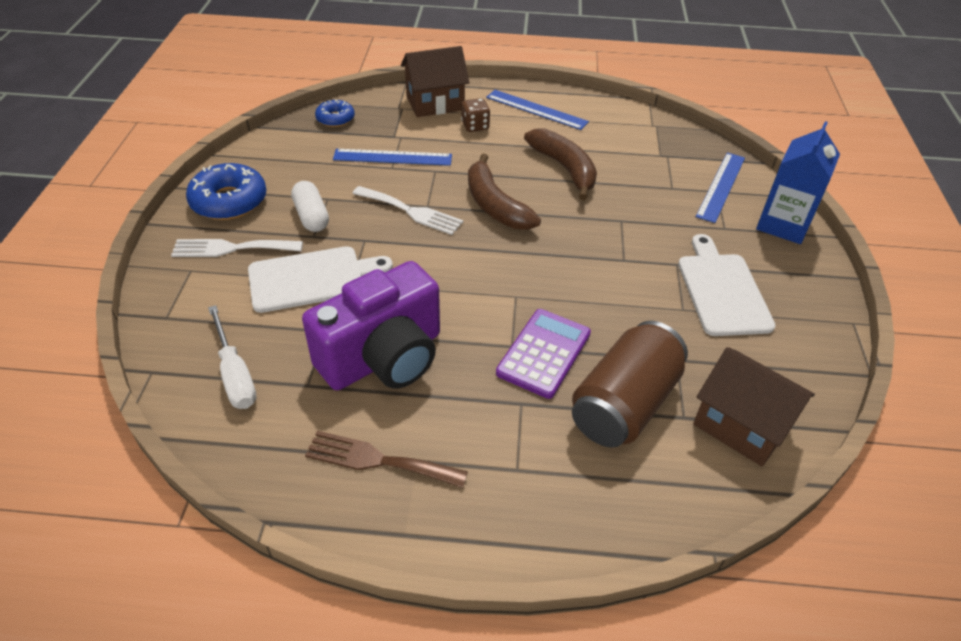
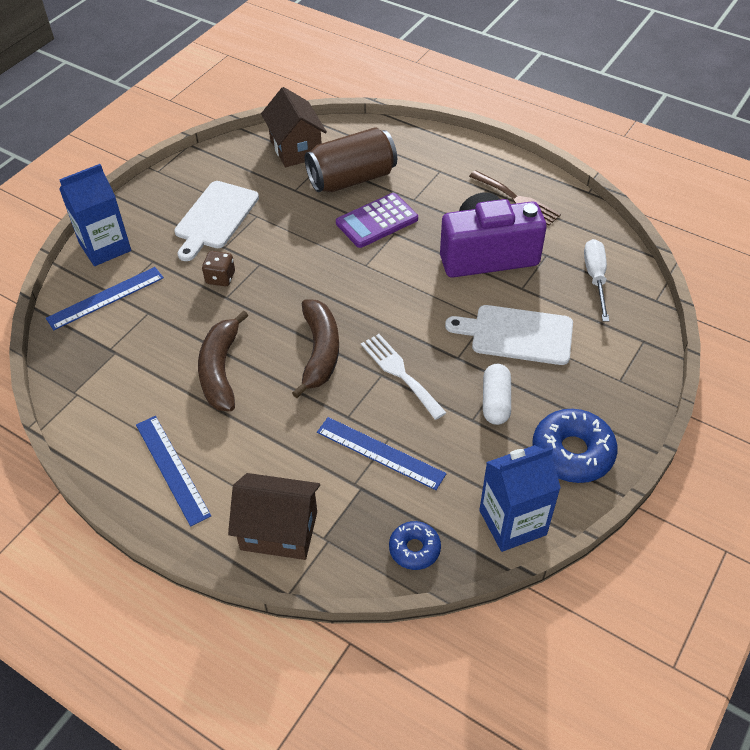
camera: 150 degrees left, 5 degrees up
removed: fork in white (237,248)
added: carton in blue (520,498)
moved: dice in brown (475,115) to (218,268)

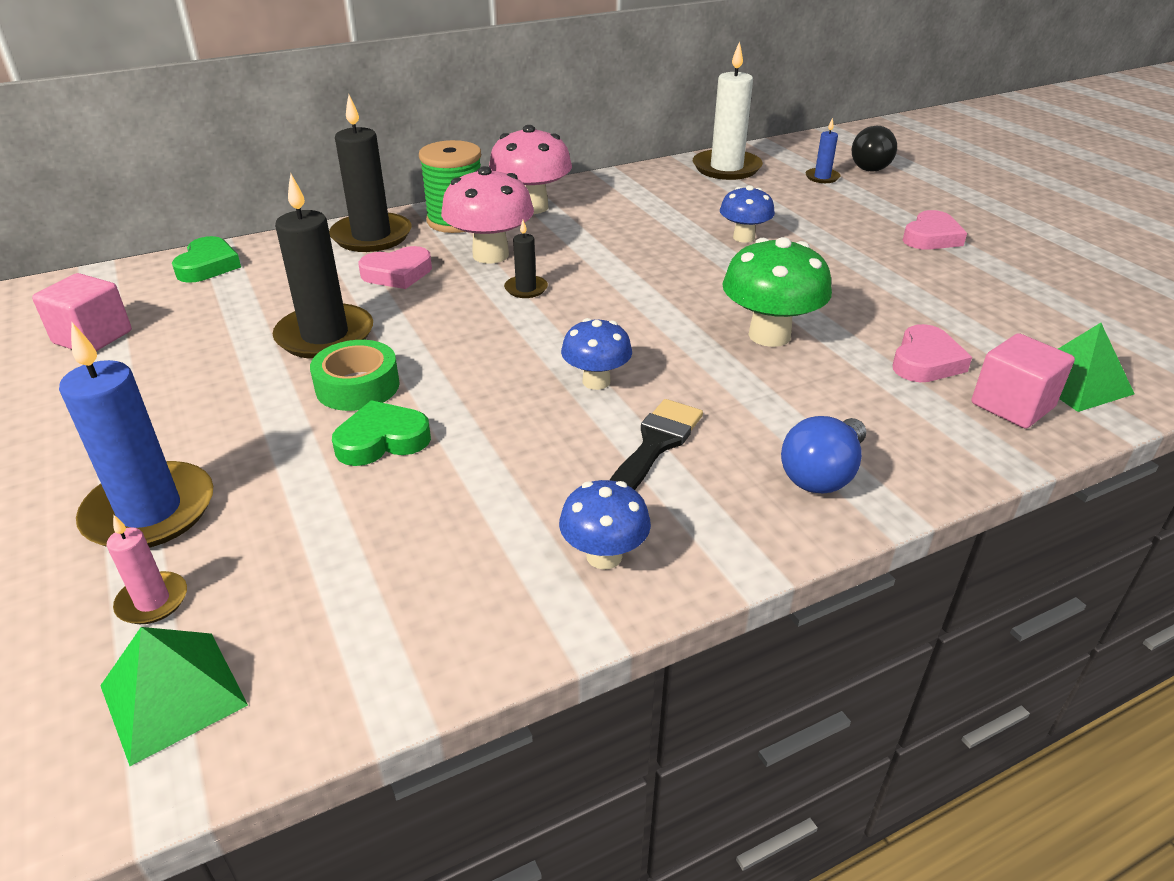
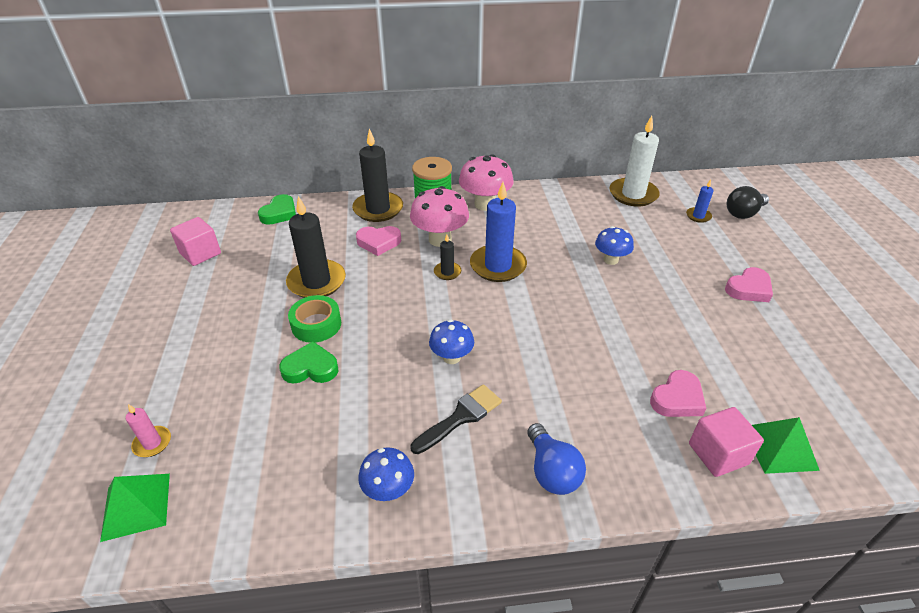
camera: 20 degrees right, 5 degrees up
removed: mushroom in green (777,292)
moved: candle in blue (136,435) to (498,232)
turned: light bulb in blue (823,454) = (556,459) 75 degrees counterclockwise

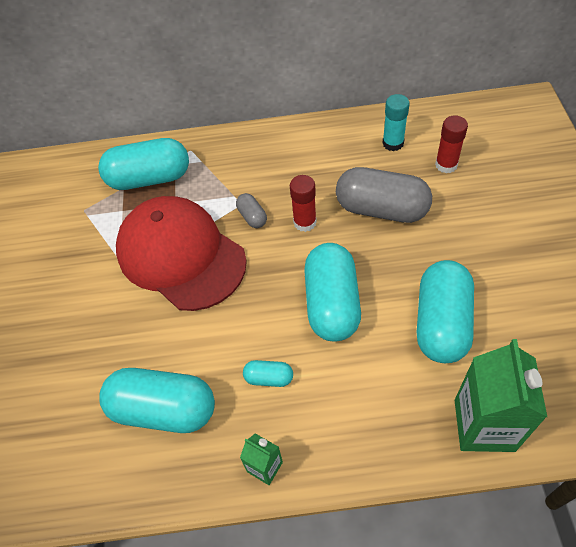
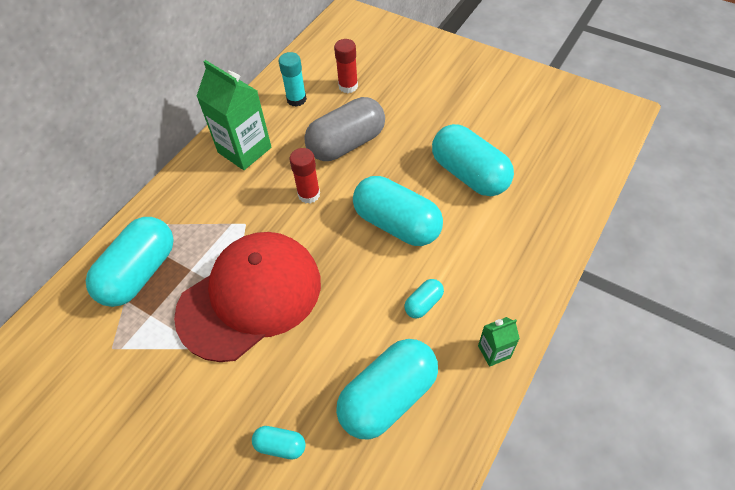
camera: 55 degrees left, 0 degrees up
removed: capsule in grey (251,210)
added: capsule in turquoise (279,442)
moved: carton in green (501,395) to (234,115)
turned: cap in red (181,253) = (247,297) 150 degrees clockwise

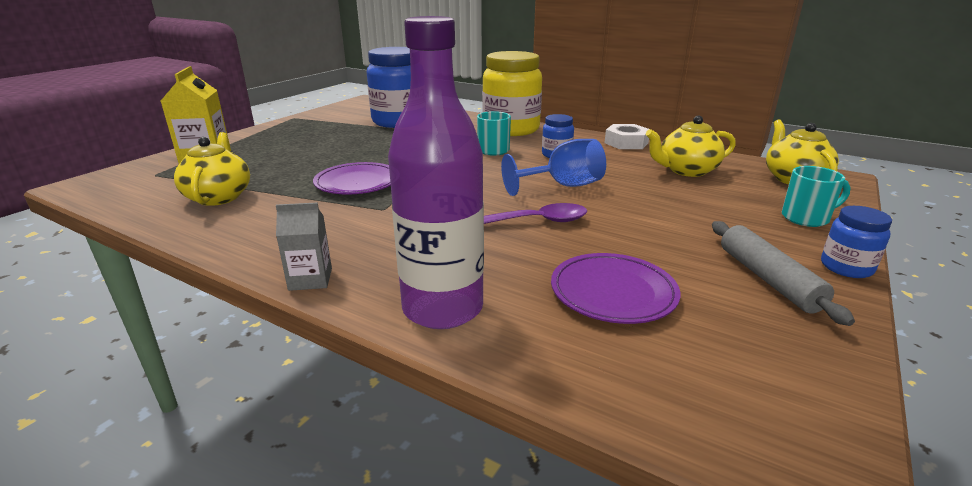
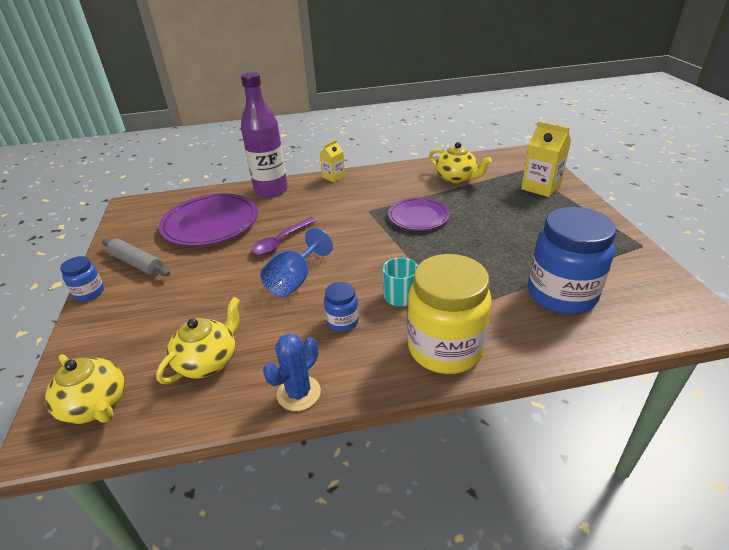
camera: 140 degrees right, 10 degrees up
removed: mug in turquoise (816,196)
replaced: nut in white (626,136) to cactus in blue (292,372)
recoloured: carton in grey (304,246) to carton in yellow (332,161)
resized: plate in purple (615,288) = (208,219) x1.59

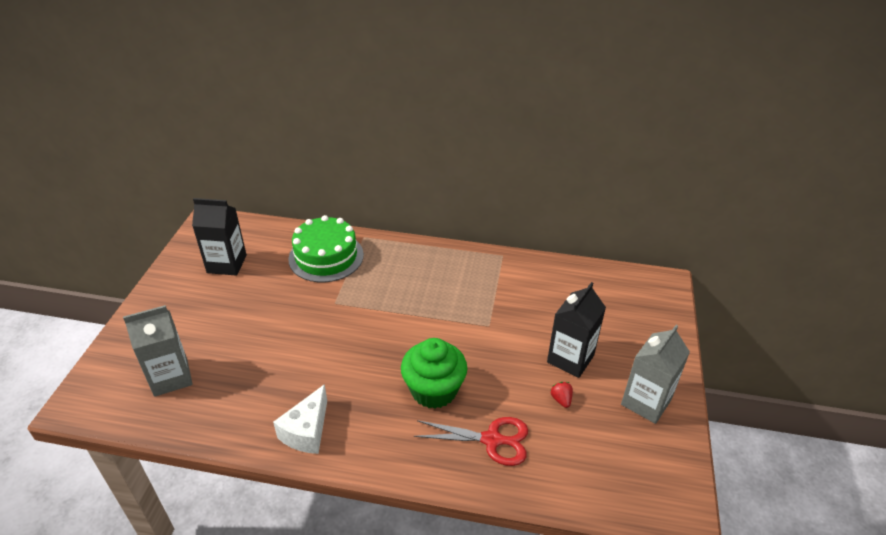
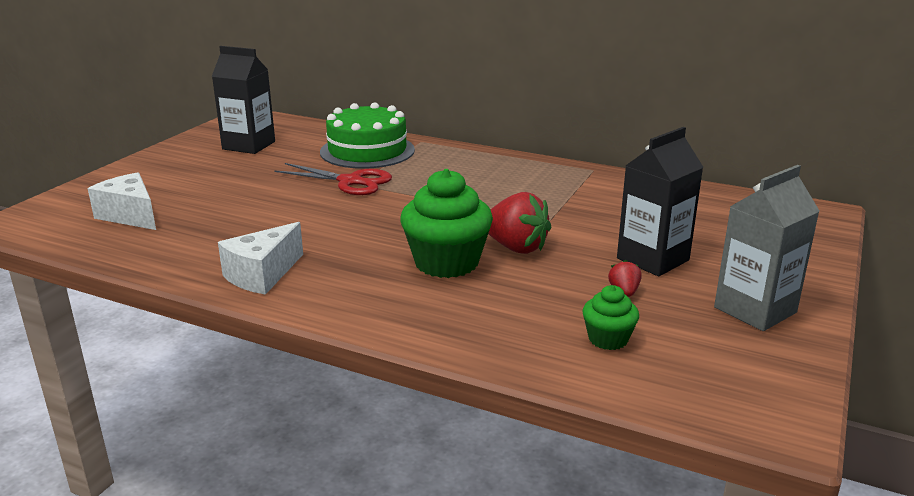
camera: 15 degrees right, 15 degrees down
added: strawberry in red (519,223); cupcake in green (610,317)
moved: scissors in red (471,441) to (333,179)
replaced: carton in grey (158,351) to cheese in white (122,201)

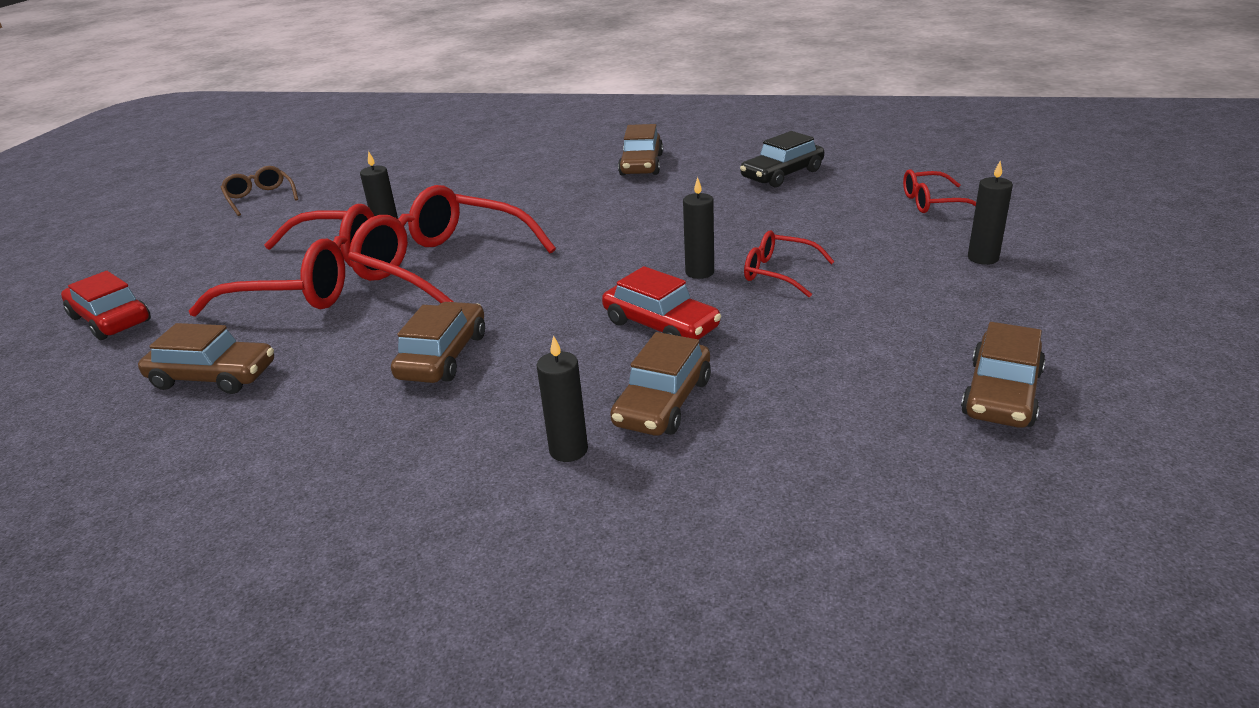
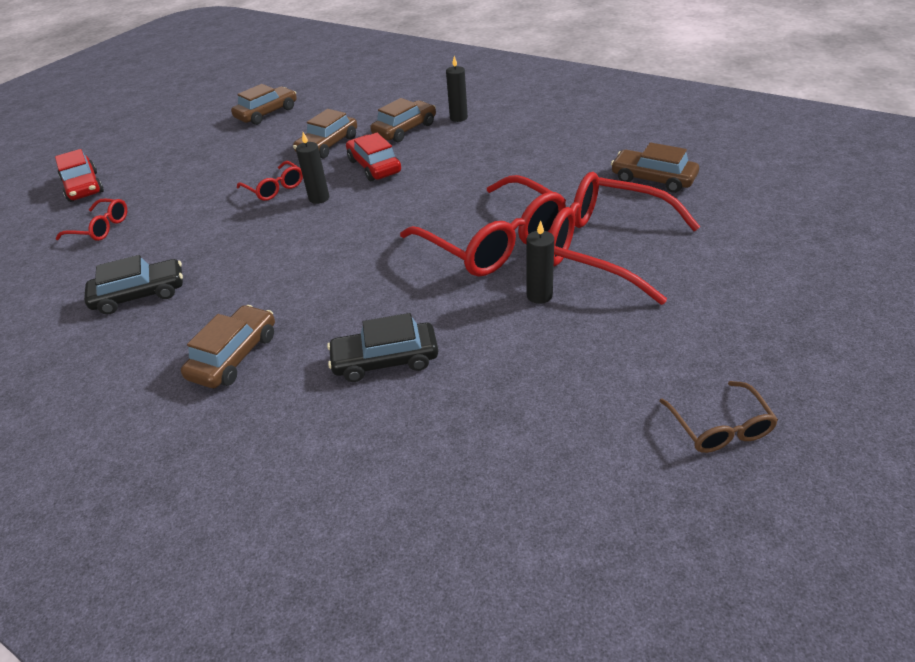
camera: 160 degrees left, 10 degrees up
removed: candle in black (990,213)
added: car in black (382,347)
moved: car in red (106,305) to (79,175); car in brown (438,342) to (325,134)

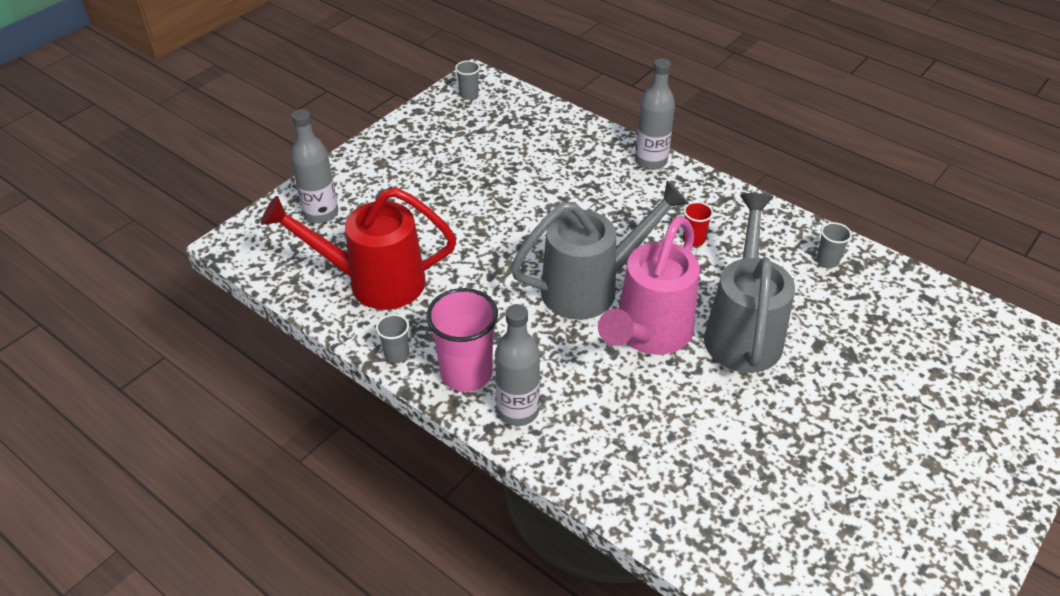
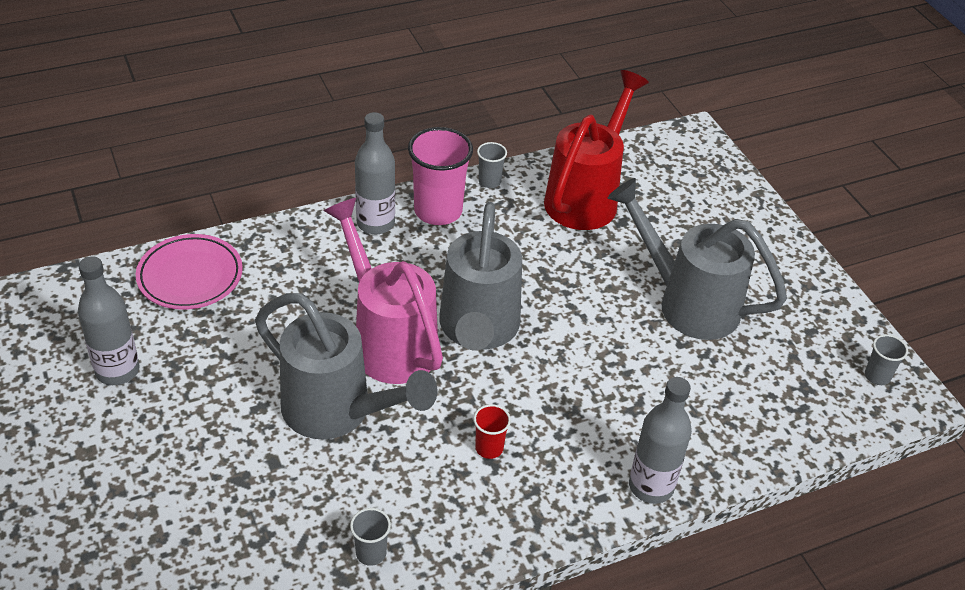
camera: 115 degrees right, 0 degrees up
added: plate in pink (189,272); watering can in grey (697,259)
moved: bottle in grey (314,166) to (109,320)

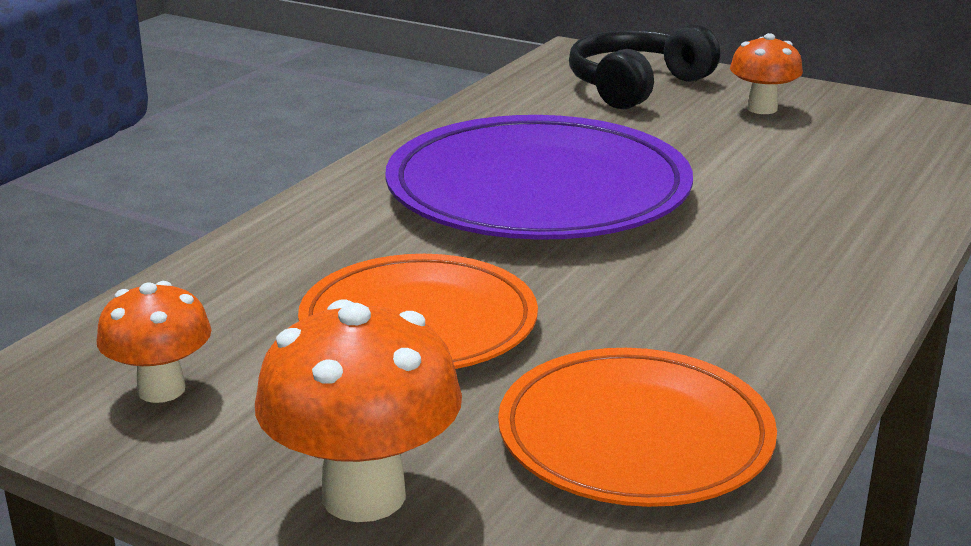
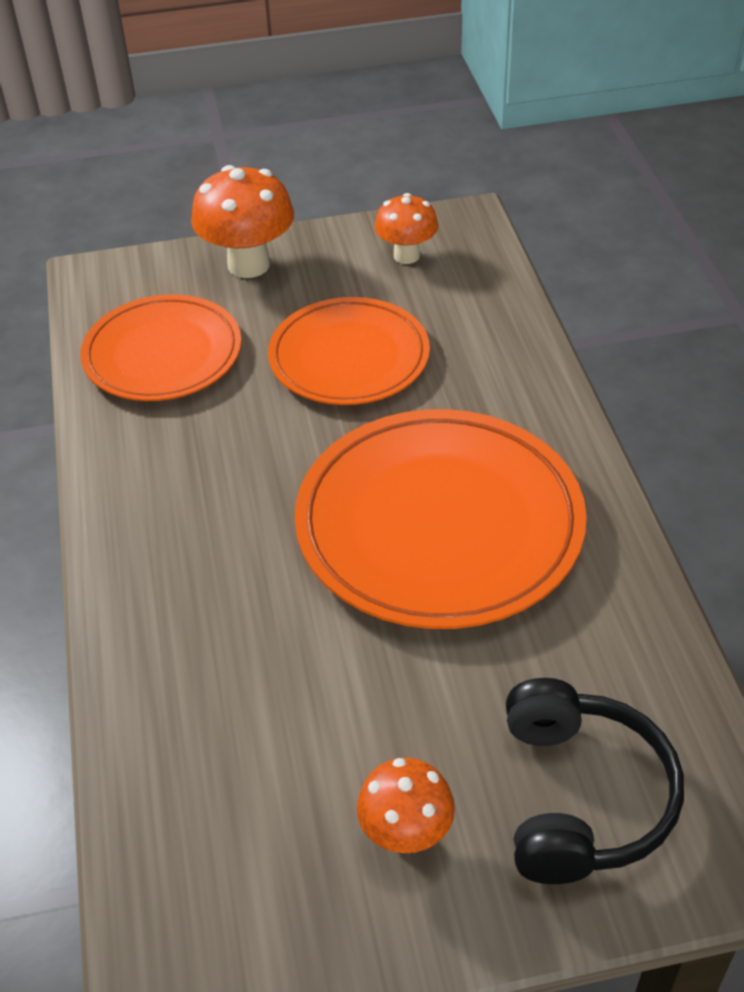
camera: 140 degrees right, 20 degrees up
recoloured: plate in purple (539,177) to plate in orange (441,519)

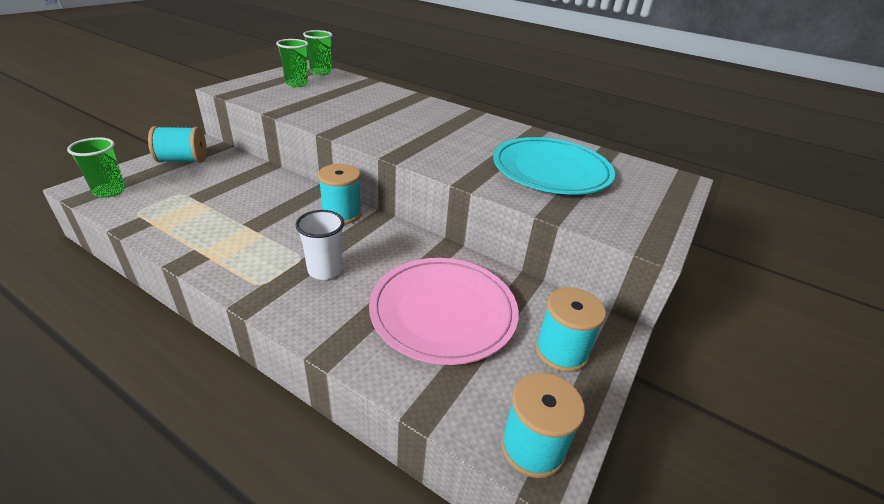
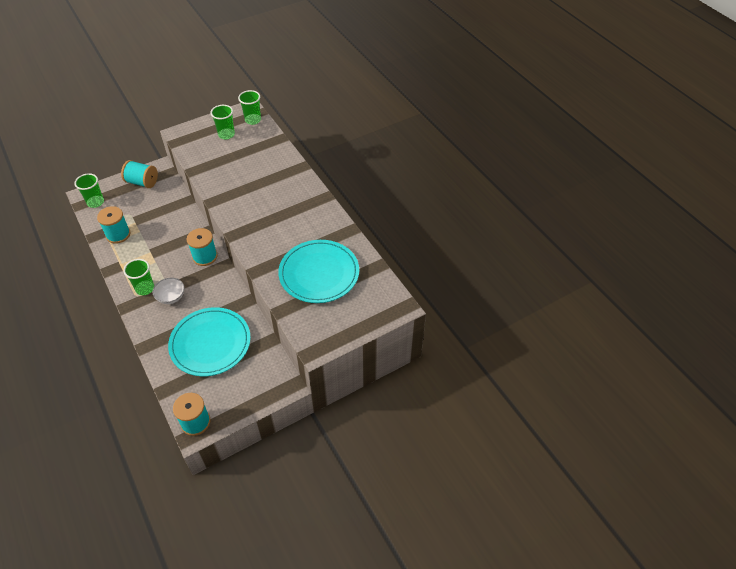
camera: 30 degrees right, 15 degrees up
added: cup in green (138,277)
moved: spool in turquoise (570,329) to (113,225)
replaced: cup in white (320,245) to bowl in white (168,291)
recoloured: plate in pink (444,311) to plate in turquoise (209,341)

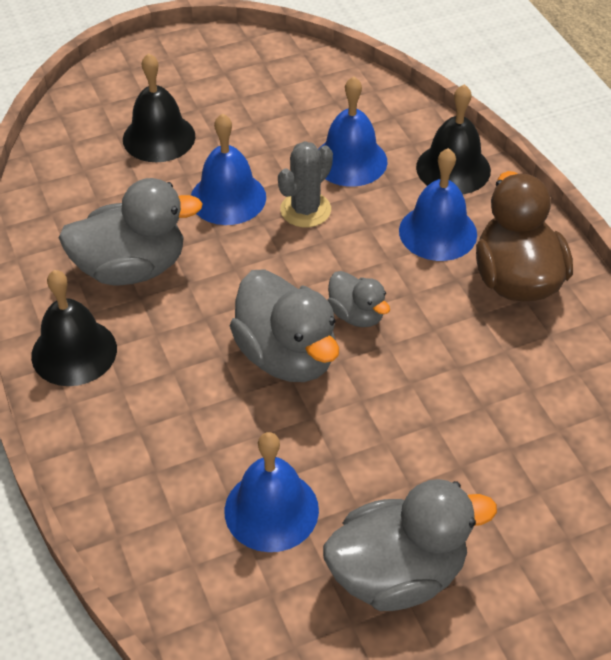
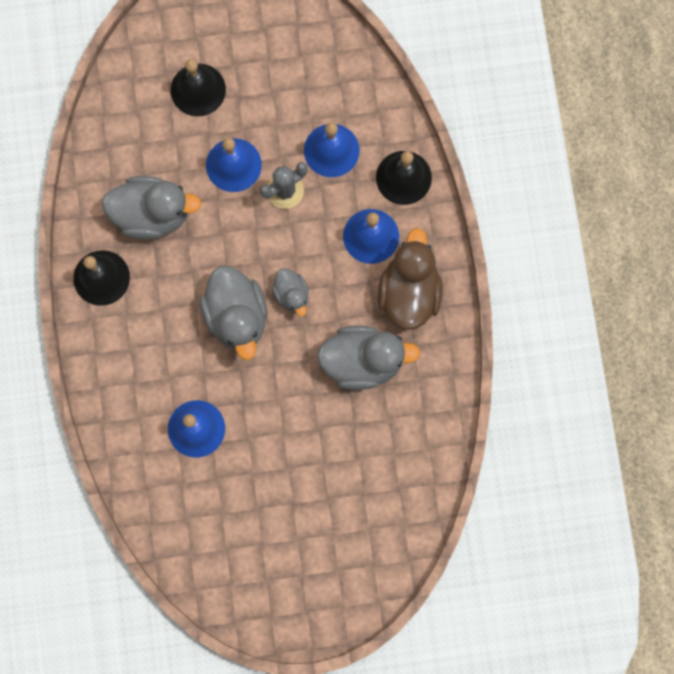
camera: 15 degrees right, 30 degrees up
moved: duck in grey (410,545) to (368,357)

